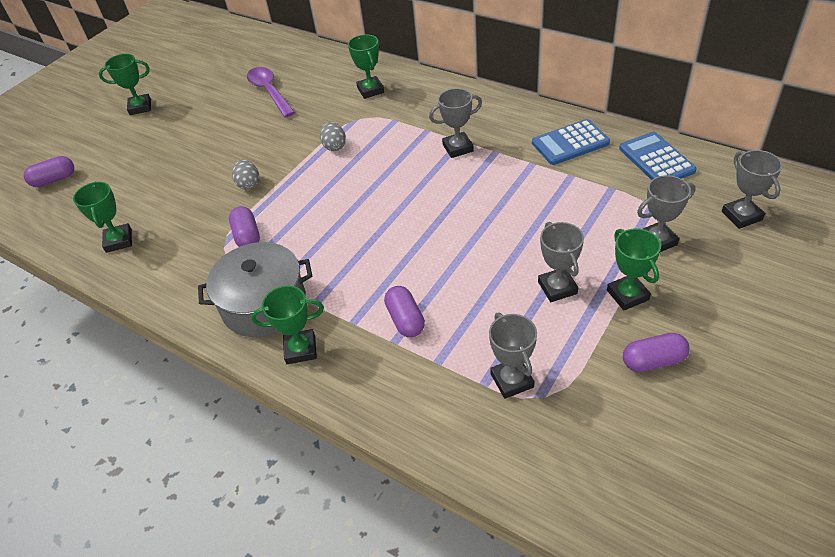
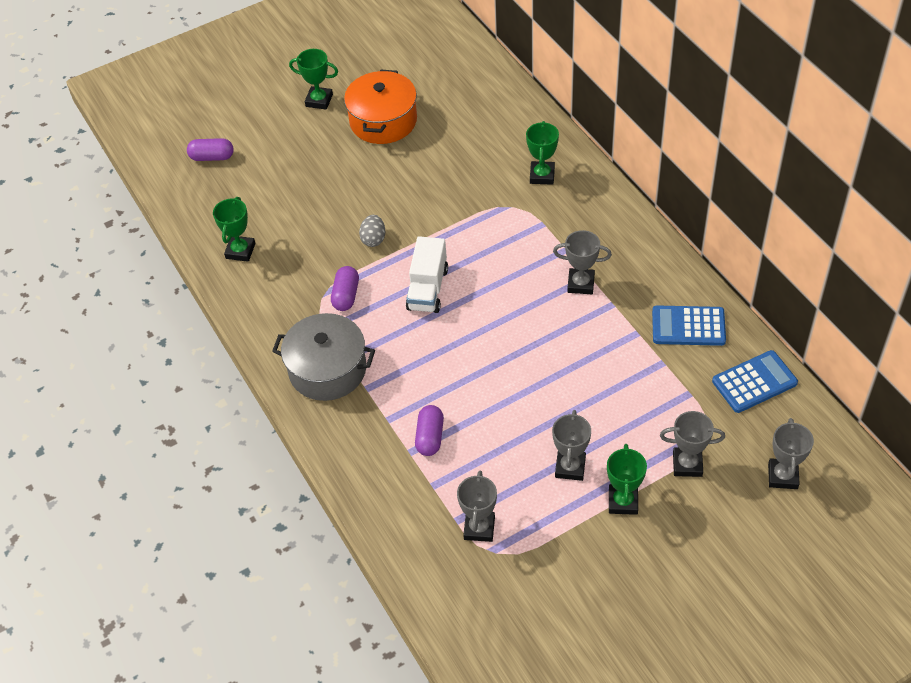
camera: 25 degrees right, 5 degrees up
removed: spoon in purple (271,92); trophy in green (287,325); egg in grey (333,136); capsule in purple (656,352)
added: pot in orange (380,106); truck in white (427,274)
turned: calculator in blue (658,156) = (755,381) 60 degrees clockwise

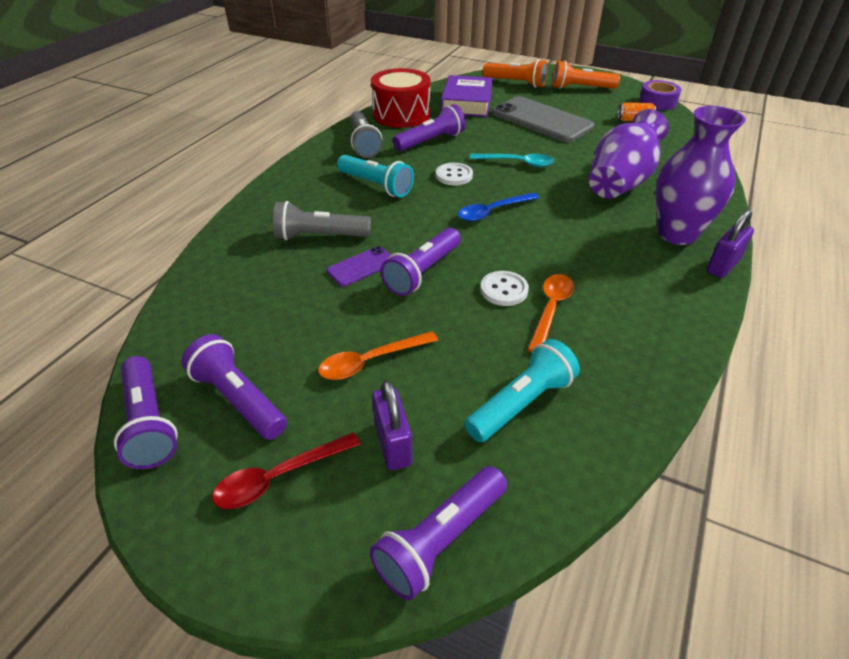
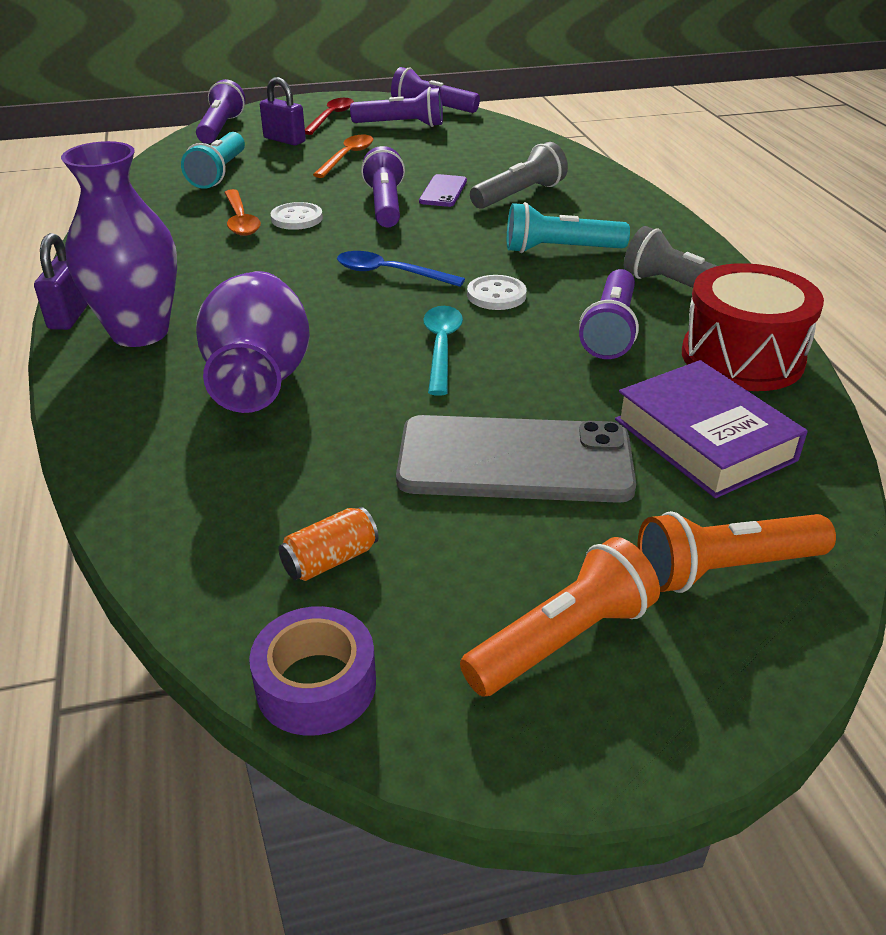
camera: 140 degrees right, 5 degrees down
turned: spoon in blue (498,206) = (401,269) 90 degrees counterclockwise; spoon in turquoise (512,160) = (443,351) 120 degrees clockwise

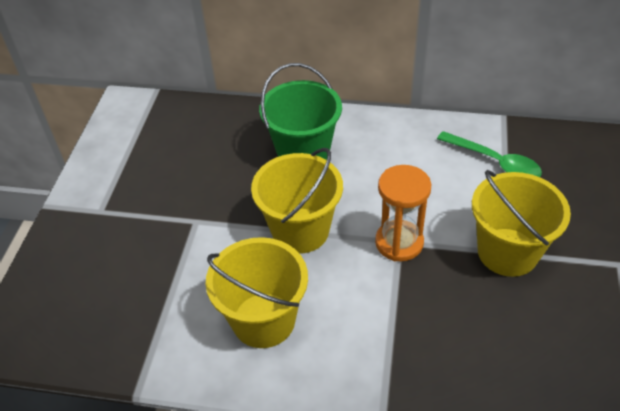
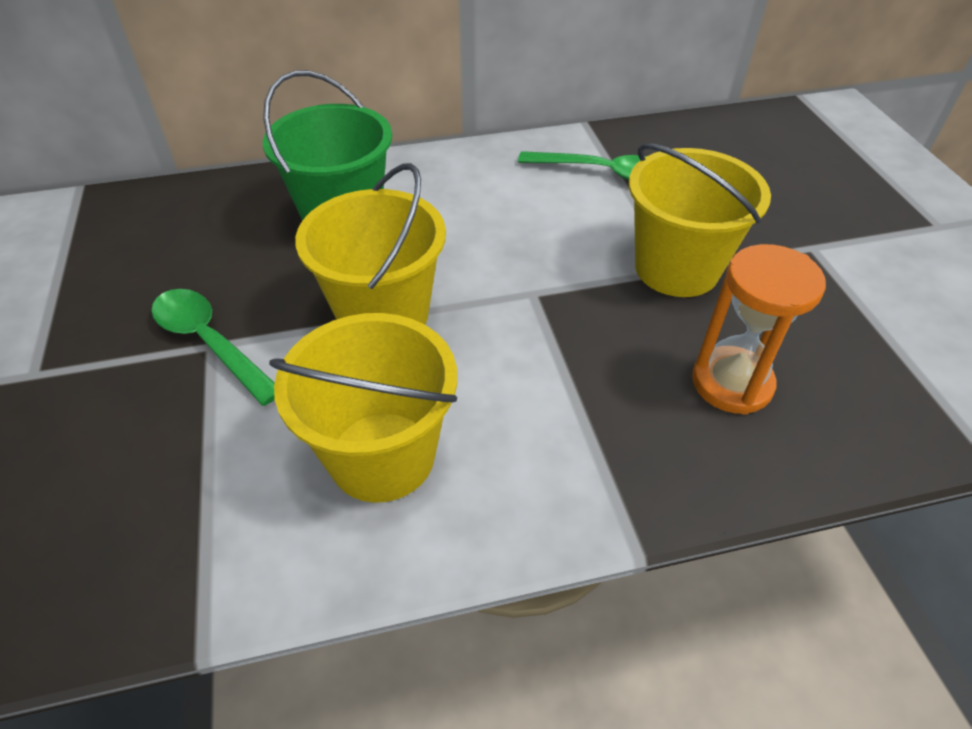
camera: 25 degrees left, 0 degrees up
added: spoon in green (213,347)
moved: hourglass in orange (403,213) to (759,329)

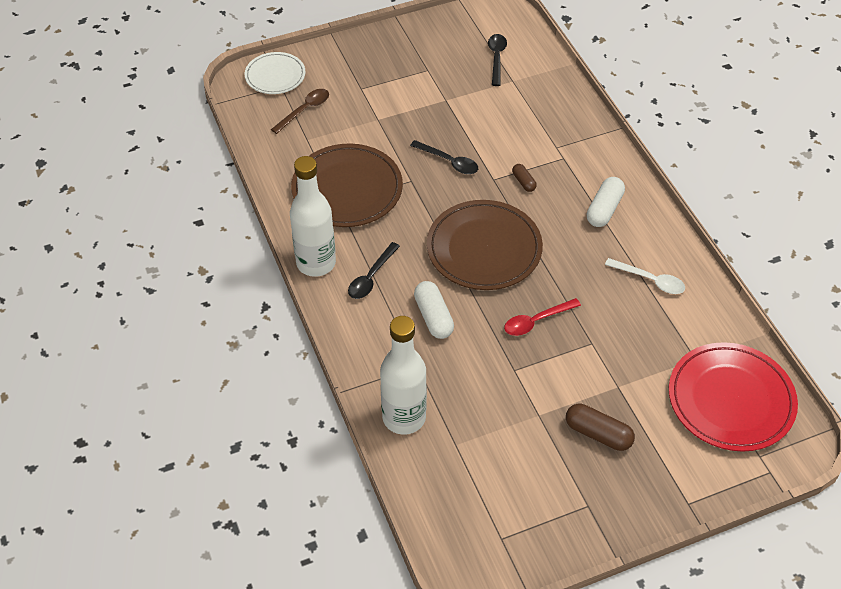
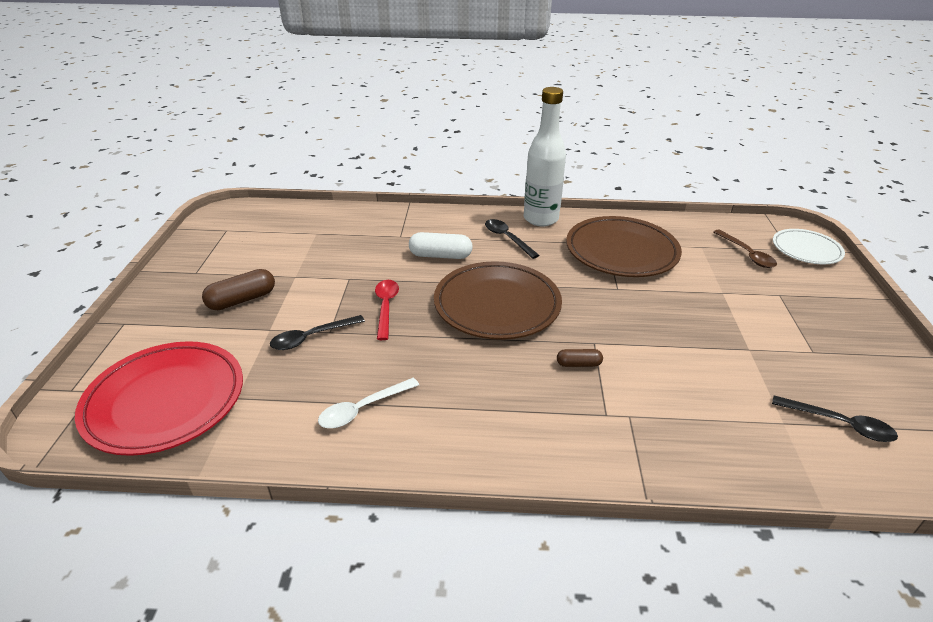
camera: 115 degrees right, 15 degrees down
removed: bottle in white (403,375); capsule in white (606,202)
moved: spoon in black (444,157) to (317,332)

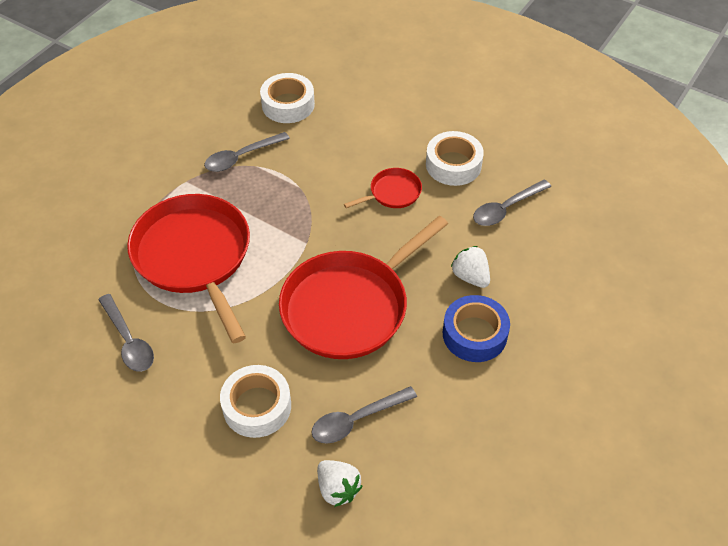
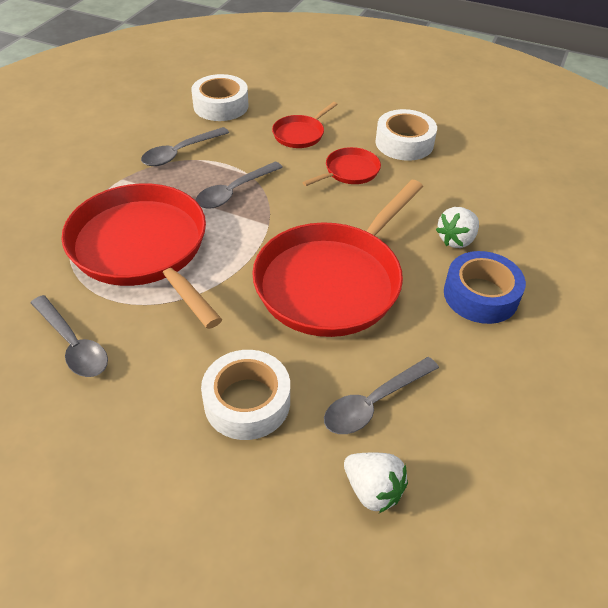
camera: 10 degrees left, 5 degrees down
added: pan in red (305,125)
moved: spoon in grey (512,202) to (239,185)
turned: strawberry in white (470,267) = (457,227) 90 degrees counterclockwise

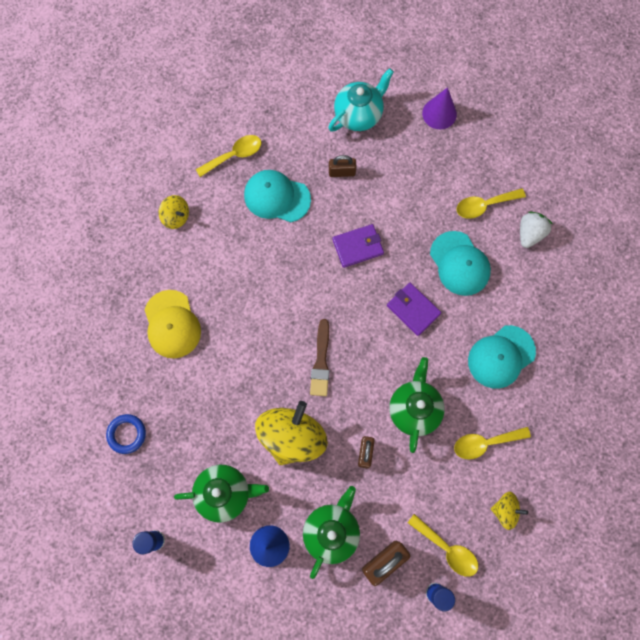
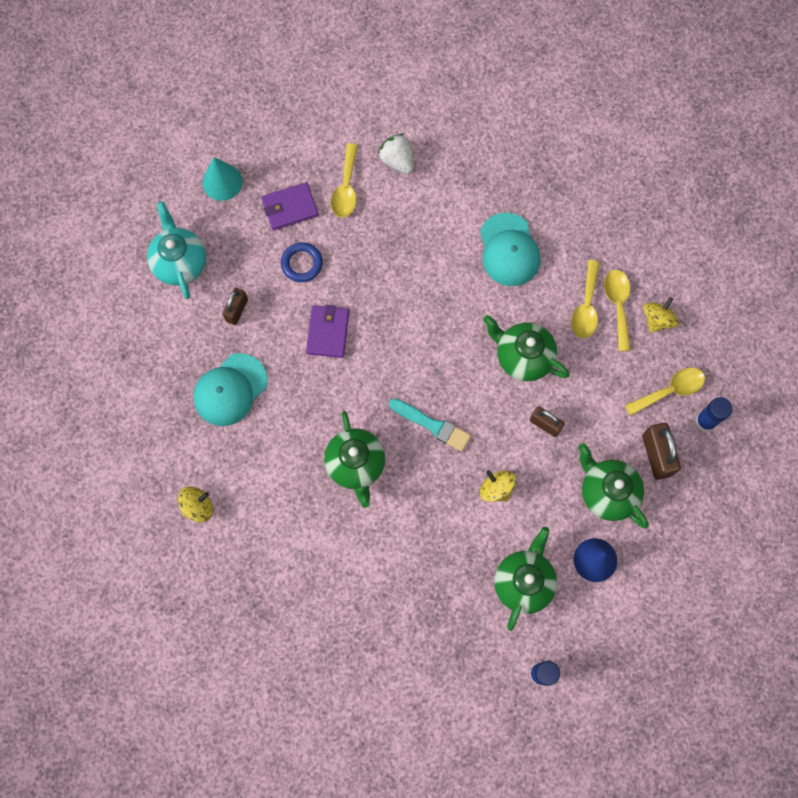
camera: 65 degrees left, 0 degrees up
removed: cap in yellow (172,324); cap in turquoise (460,263)
added: teapot in green (354,459)
moved: wallet in purple (414,309) to (289,206); ring in blue (126,434) to (302,262); spoon in yellow (229,156) to (617,310)
recoloured: cone in purple (439,108) to cone in turquoise (222,179); brush in brown (320,357) to brush in turquoise (430,425)
resized: spinning top in yellow (291,433) = (498,486) x0.49

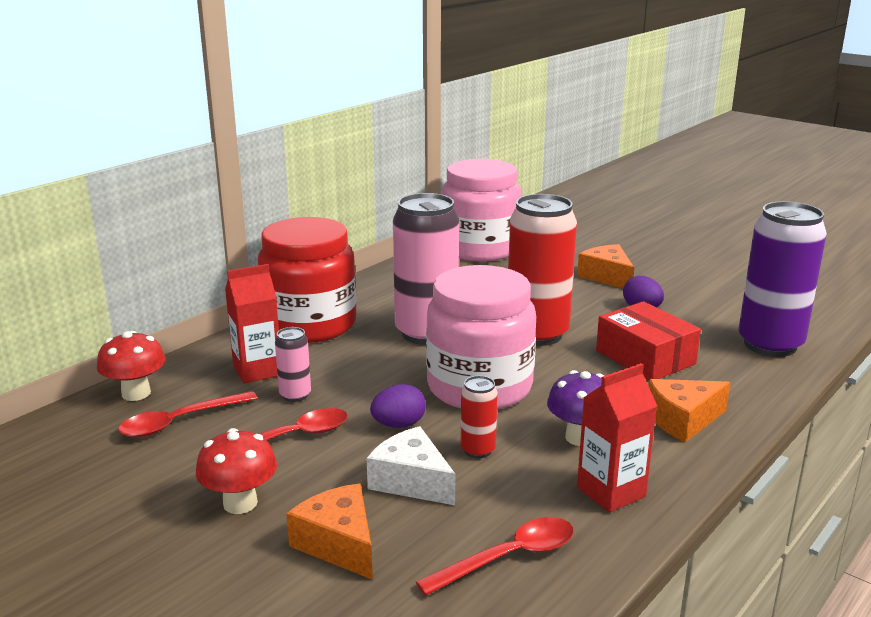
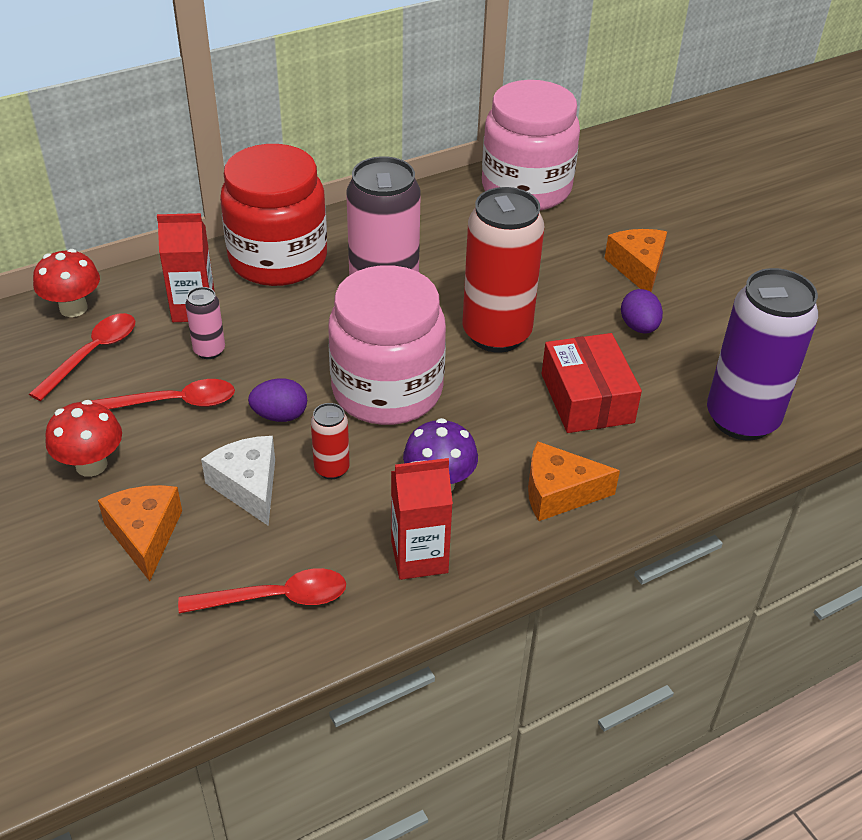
camera: 20 degrees right, 20 degrees up
turned: spoon in red (188,414) = (82,357) 135 degrees clockwise

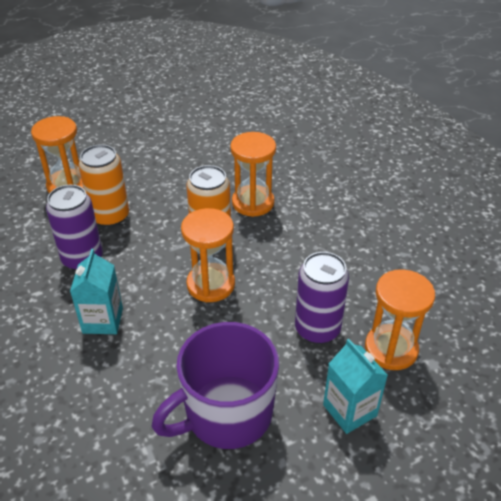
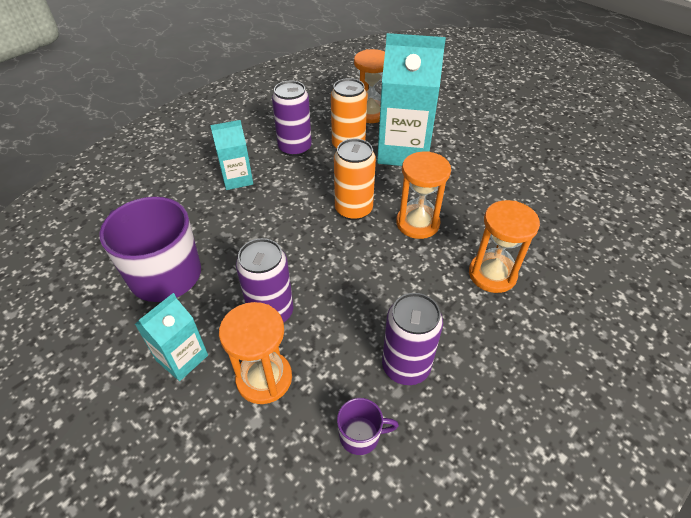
camera: 70 degrees right, 5 degrees up
added: mug in purple (368,426); carton in turquoise (411,99); can in purple (412,339)
moved: hourglass in orange (208,255) to (504,246)

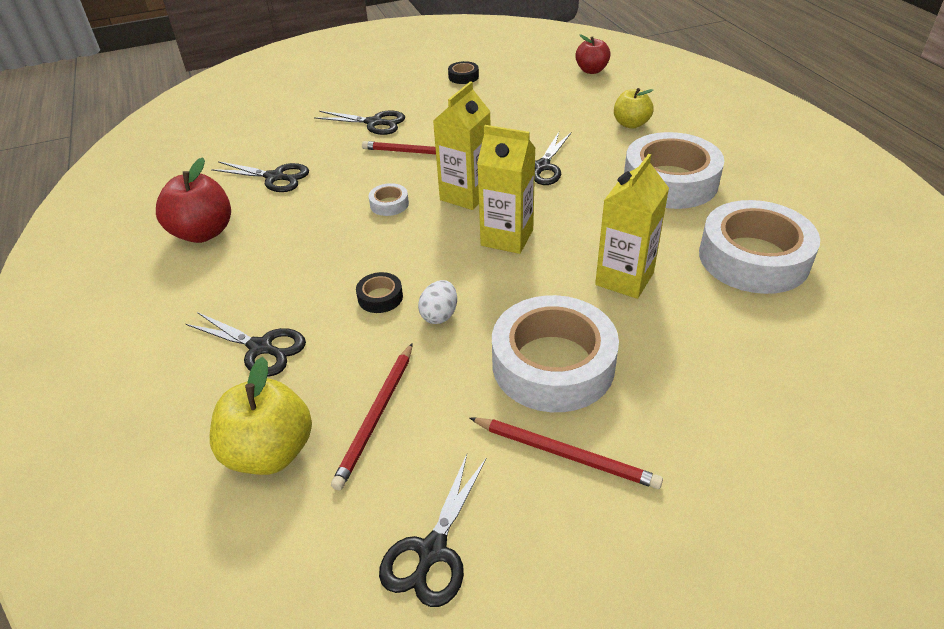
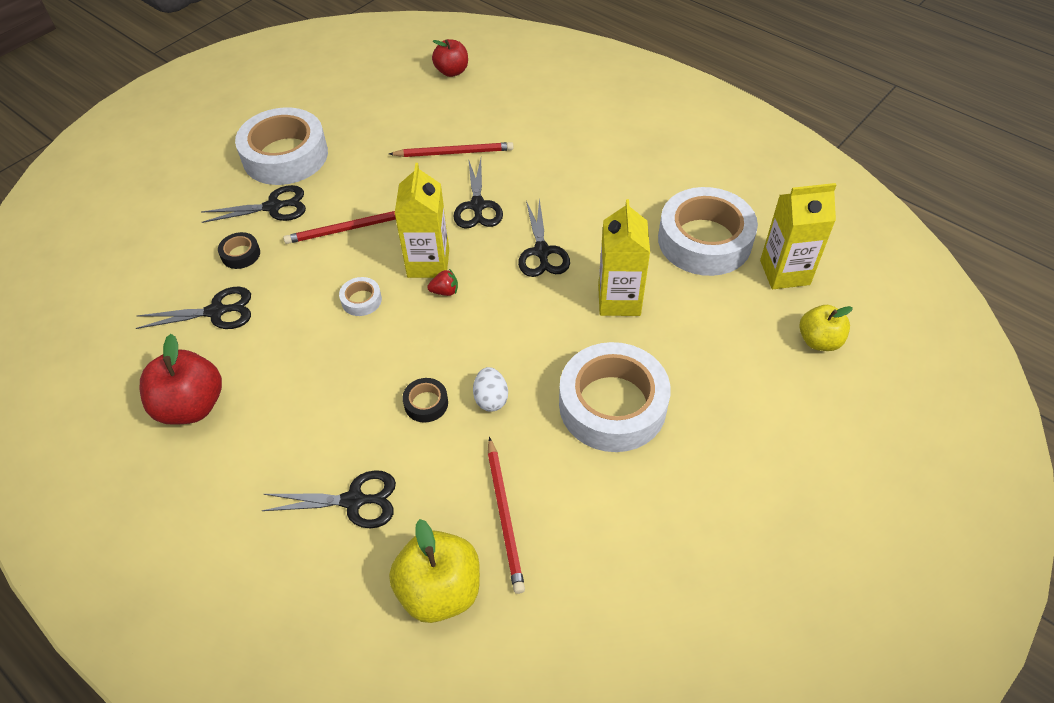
camera: 30 degrees left, 10 degrees up
added: strawberry in red (442,282)
moved: tape in black (463,72) to (239,250); tape in white (674,170) to (281,146); pencil in red (566,453) to (451,149); scissors in black (432,530) to (544,237); carton in yellow (506,189) to (798,236); apple in yellow (634,108) to (826,328)

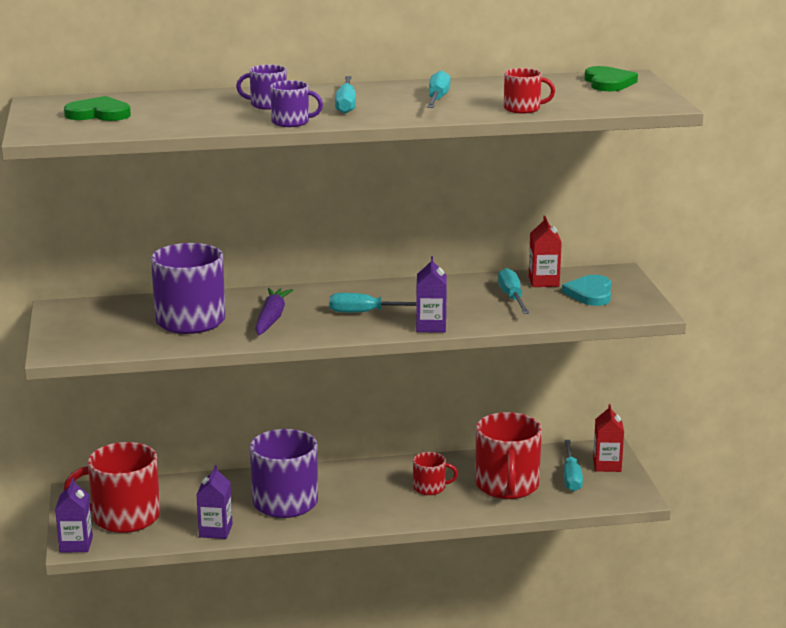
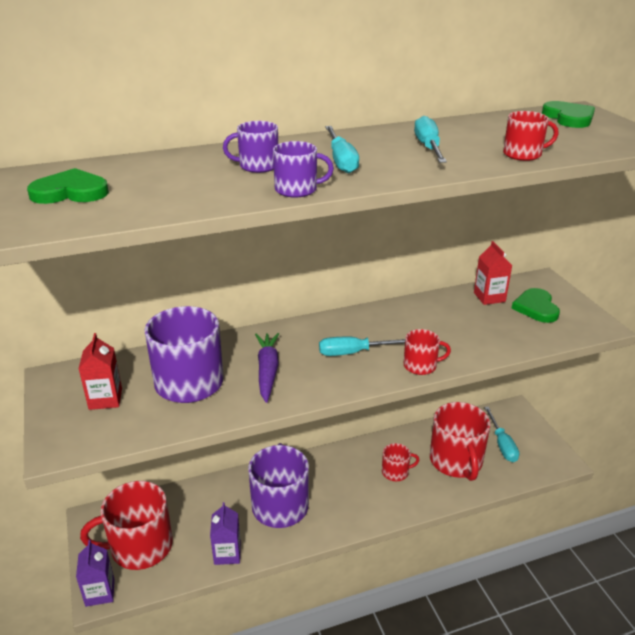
camera: 10 degrees left, 10 degrees up
removed: screwdriver in turquoise (514,291)
moved: carton in red (608,438) to (100,371)
replaced: carton in purple (431,294) to mug in red (427,352)
recoloured: heart in turquoise (586,290) to heart in green (535,305)

